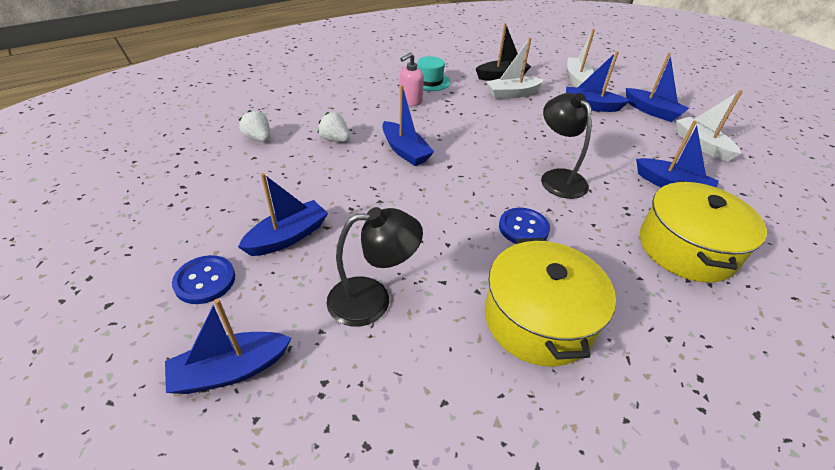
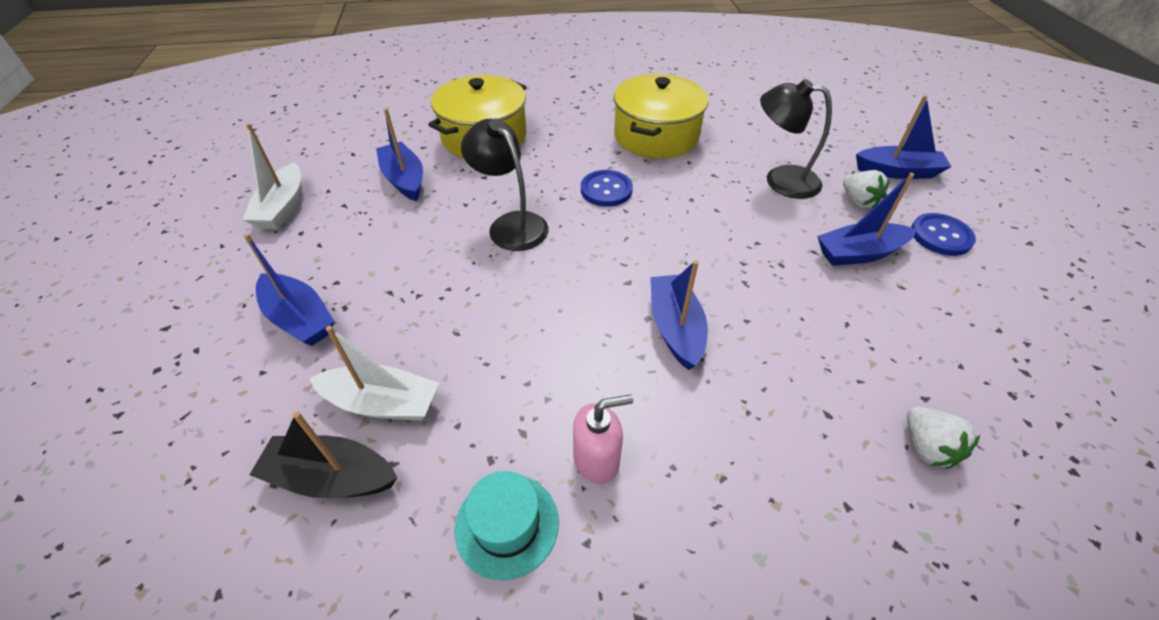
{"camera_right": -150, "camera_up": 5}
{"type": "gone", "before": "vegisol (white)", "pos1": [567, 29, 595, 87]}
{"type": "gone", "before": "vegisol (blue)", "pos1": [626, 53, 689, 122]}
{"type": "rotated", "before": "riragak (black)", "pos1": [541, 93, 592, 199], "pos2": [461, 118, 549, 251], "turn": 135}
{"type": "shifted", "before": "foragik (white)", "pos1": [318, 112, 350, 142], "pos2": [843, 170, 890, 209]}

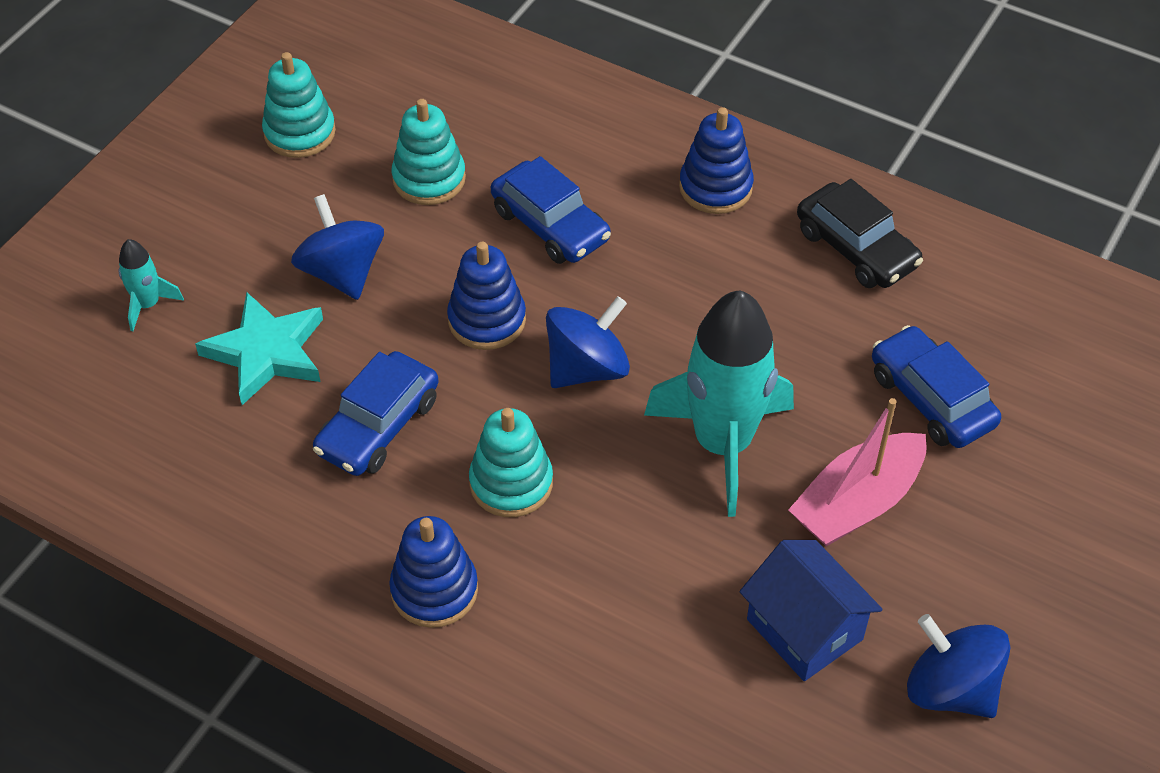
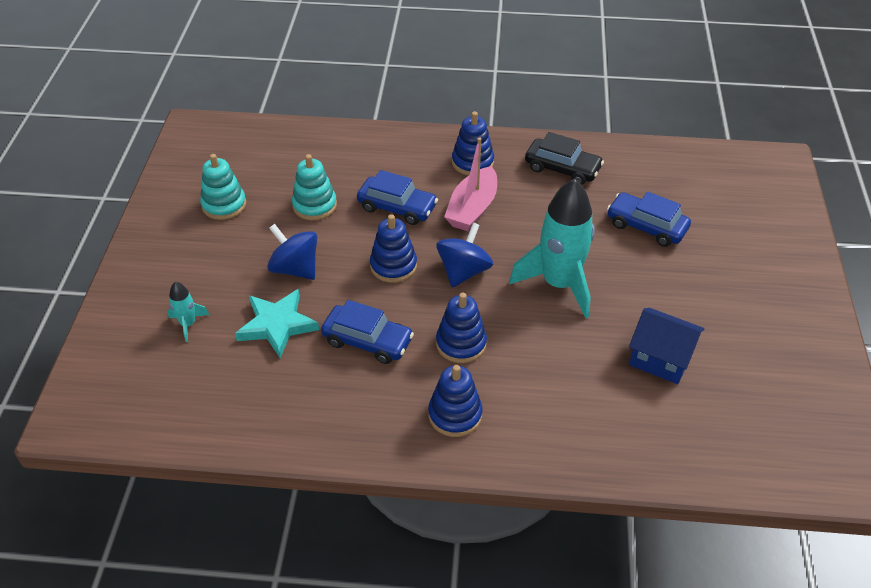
{"camera_right": -25, "camera_up": -5}
{"type": "rotated", "before": "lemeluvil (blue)", "pos1": [313, 351, 439, 476], "pos2": [321, 300, 414, 364], "turn": -75}
{"type": "shifted", "before": "vegisol (pink)", "pos1": [788, 398, 926, 547], "pos2": [444, 138, 497, 231]}
{"type": "repainted", "before": "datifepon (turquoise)", "after": "datifepon (blue)", "pos1": [469, 408, 553, 517], "pos2": [436, 293, 487, 363]}
{"type": "gone", "before": "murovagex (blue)", "pos1": [907, 614, 1011, 718]}

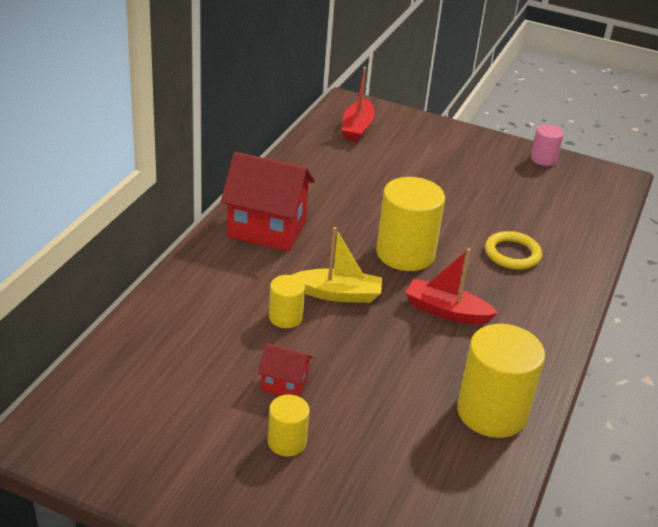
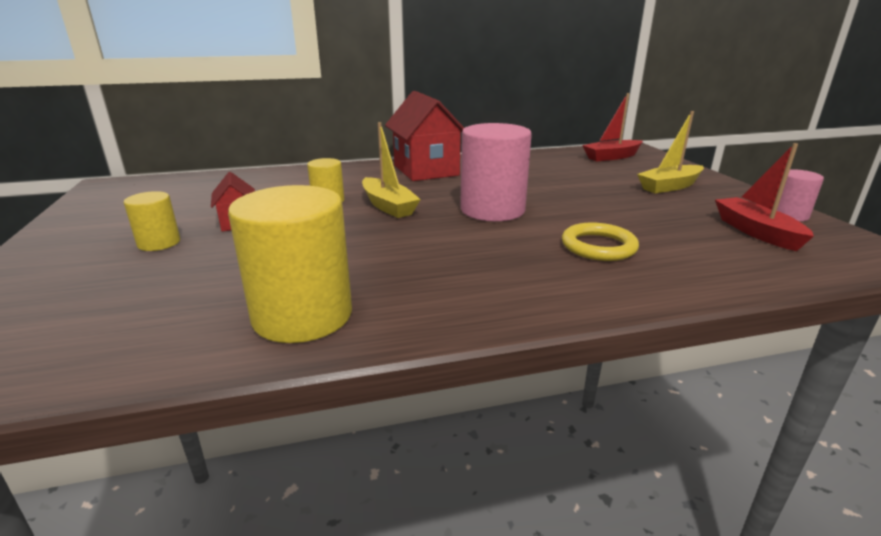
{"camera_right": 55, "camera_up": -10}
{"type": "repainted", "before": "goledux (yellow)", "after": "goledux (pink)", "pos1": [376, 177, 445, 271], "pos2": [460, 123, 532, 221]}
{"type": "shifted", "before": "vegisol (red)", "pos1": [405, 248, 498, 325], "pos2": [715, 143, 814, 251]}
{"type": "new", "after": "vegisol (yellow)", "pos2": [637, 111, 704, 193]}

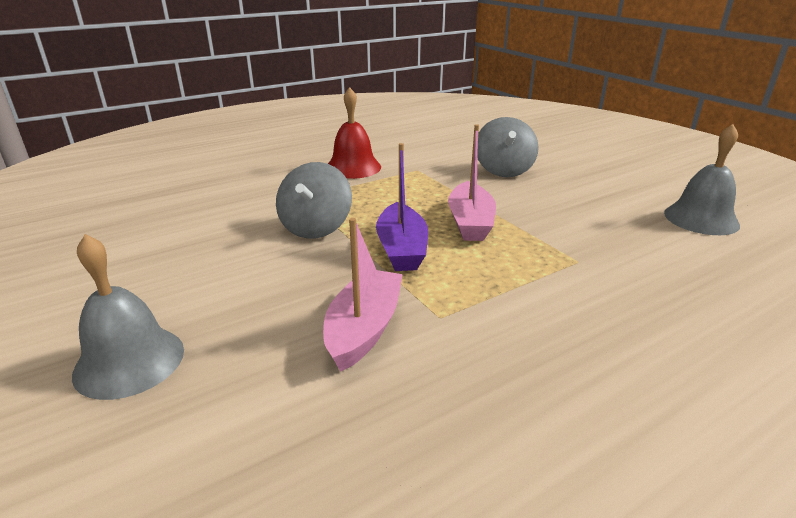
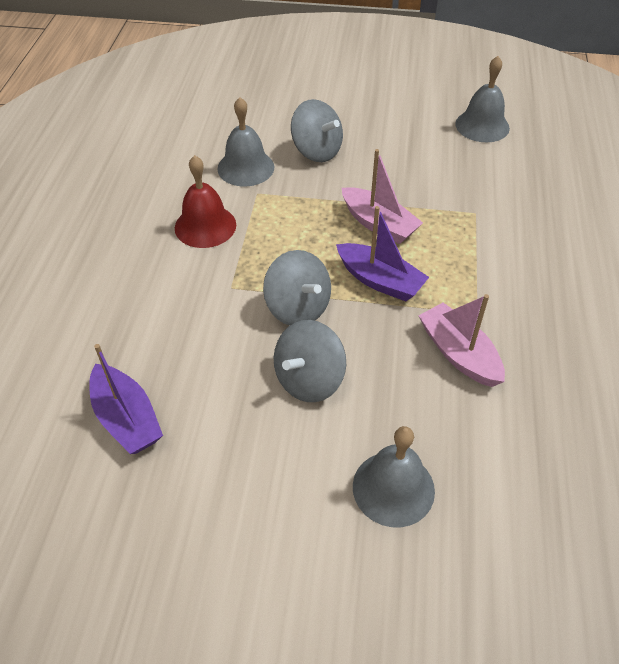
{"camera_right": -50, "camera_up": 20}
{"type": "new", "after": "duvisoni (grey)", "pos2": [217, 97, 274, 187]}
{"type": "new", "after": "murovagex (grey)", "pos2": [274, 320, 346, 402]}
{"type": "new", "after": "vegisol (purple)", "pos2": [89, 344, 163, 454]}

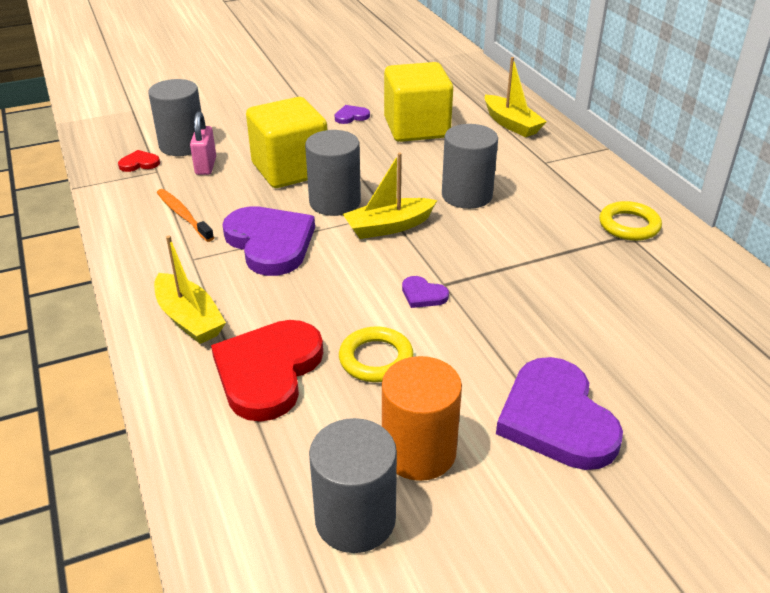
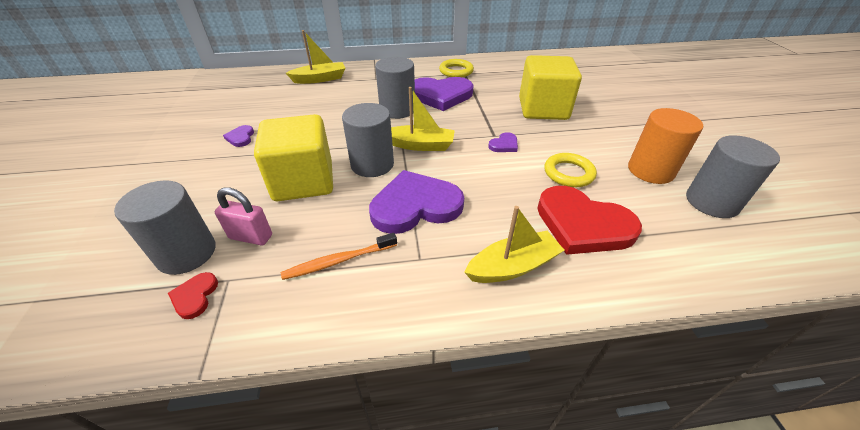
{"camera_right": -75, "camera_up": 5}
{"type": "shifted", "before": "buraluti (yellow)", "pos1": [384, 62, 453, 142], "pos2": [519, 55, 582, 120]}
{"type": "rotated", "before": "vegisol (yellow)", "pos1": [343, 153, 437, 239], "pos2": [391, 87, 455, 151], "turn": -75}
{"type": "shifted", "before": "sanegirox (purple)", "pos1": [496, 357, 623, 470], "pos2": [415, 77, 474, 111]}

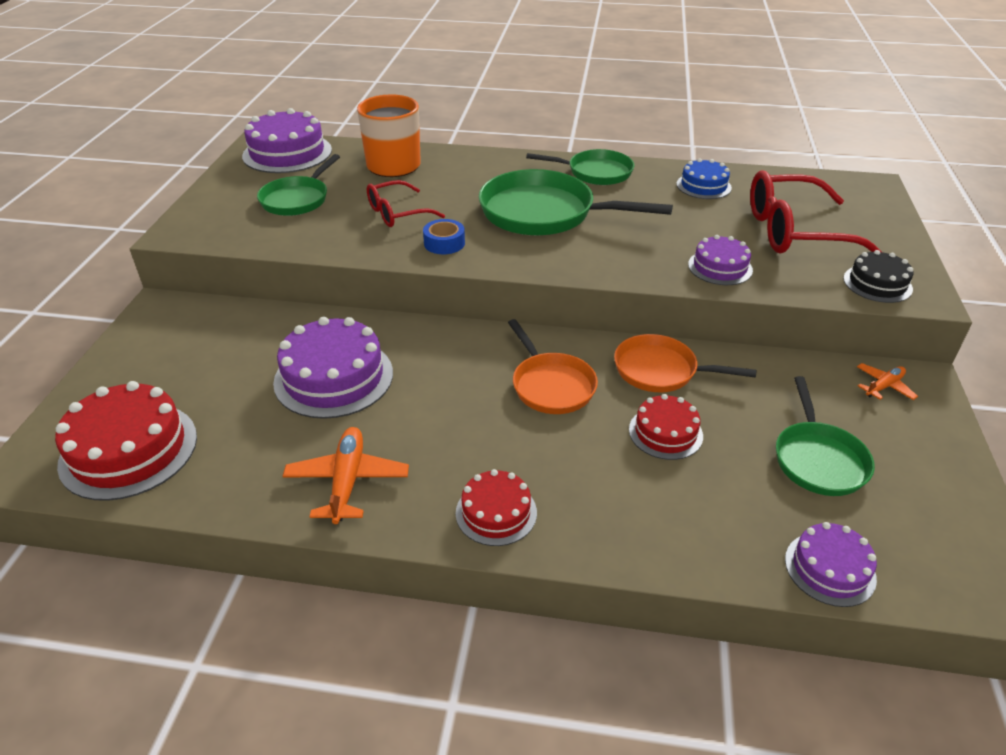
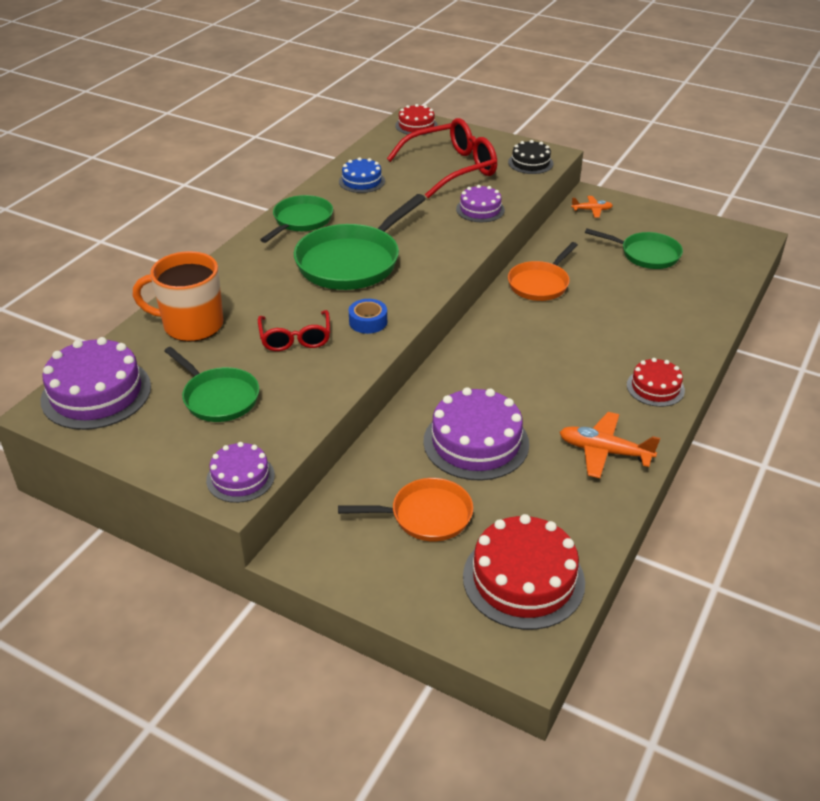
{"camera_right": -70, "camera_up": 0}
{"type": "rotated", "before": "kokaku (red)", "pos1": [750, 170, 882, 254], "pos2": [387, 118, 497, 198], "turn": -135}
{"type": "shifted", "before": "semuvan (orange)", "pos1": [508, 319, 598, 414], "pos2": [338, 478, 473, 541]}
{"type": "rotated", "before": "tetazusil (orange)", "pos1": [857, 363, 918, 400], "pos2": [571, 196, 613, 218], "turn": 105}
{"type": "shifted", "before": "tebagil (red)", "pos1": [629, 394, 703, 460], "pos2": [395, 104, 438, 135]}
{"type": "shifted", "before": "tebagil (purple)", "pos1": [785, 522, 877, 607], "pos2": [206, 442, 275, 503]}

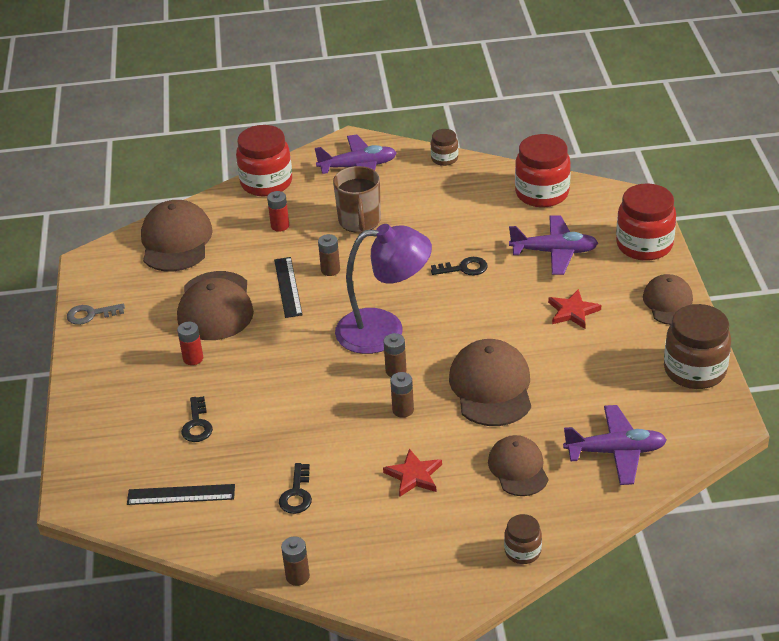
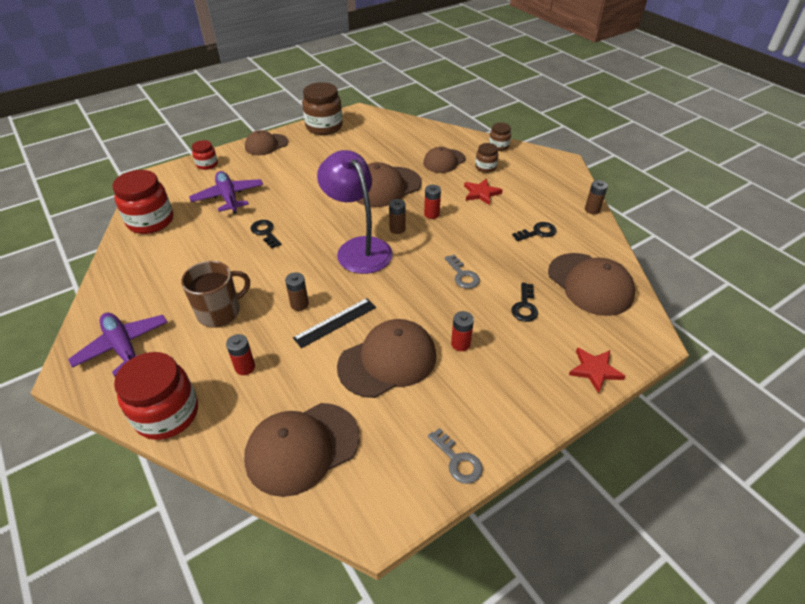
{"camera_right": -120, "camera_up": 5}
{"type": "shifted", "before": "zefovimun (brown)", "pos1": [430, 129, 458, 166], "pos2": [475, 143, 498, 173]}
{"type": "scaled", "before": "zefovimun (red)", "pos1": [616, 184, 676, 261], "pos2": [192, 140, 218, 170], "scale": 0.52}
{"type": "shifted", "before": "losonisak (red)", "pos1": [548, 289, 601, 329], "pos2": [569, 347, 625, 394]}
{"type": "repainted", "before": "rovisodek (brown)", "after": "rovisodek (red)", "pos1": [390, 372, 414, 418], "pos2": [424, 185, 441, 219]}
{"type": "rotated", "before": "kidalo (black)", "pos1": [181, 396, 213, 442], "pos2": [511, 283, 538, 322], "turn": 135}
{"type": "gone", "before": "tetazusil (purple)", "pos1": [563, 405, 667, 485]}
{"type": "swapped", "before": "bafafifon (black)", "after": "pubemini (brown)", "pos1": [127, 484, 235, 505], "pos2": [548, 253, 635, 316]}
{"type": "new", "after": "kidalo (grey)", "pos2": [445, 254, 480, 289]}

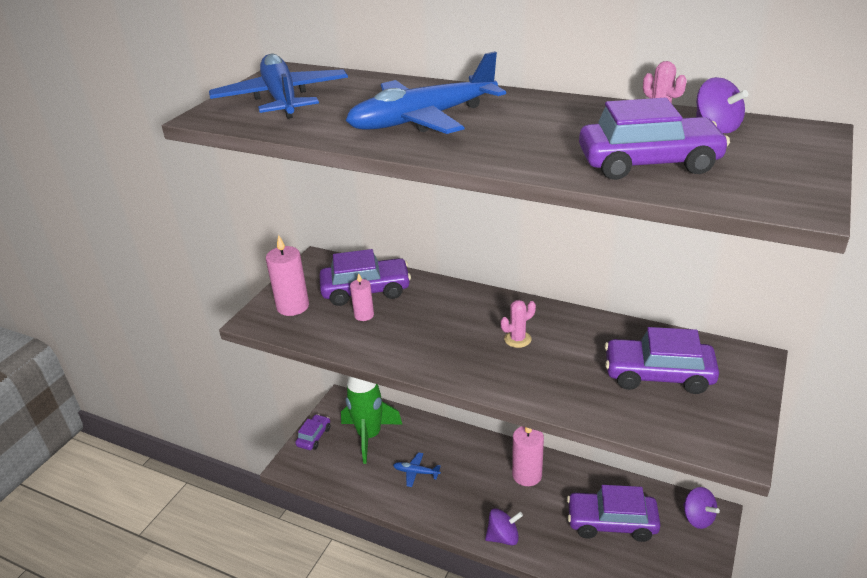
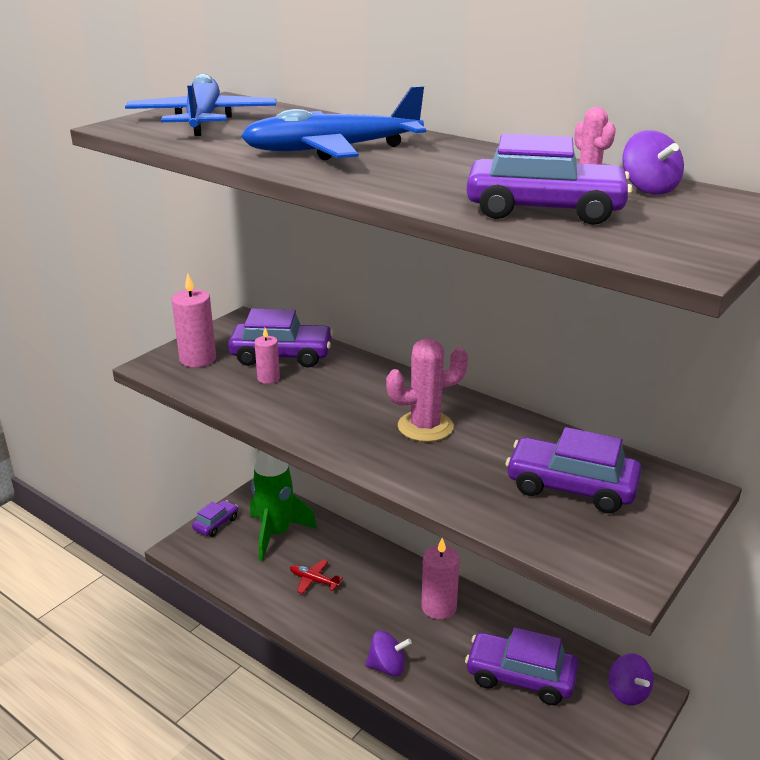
{"camera_right": 10, "camera_up": -5}
{"type": "scaled", "before": "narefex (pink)", "pos1": [501, 300, 536, 348], "pos2": [386, 338, 468, 442], "scale": 1.78}
{"type": "repainted", "before": "tetazusil (blue)", "after": "tetazusil (red)", "pos1": [393, 452, 441, 487], "pos2": [290, 560, 343, 594]}

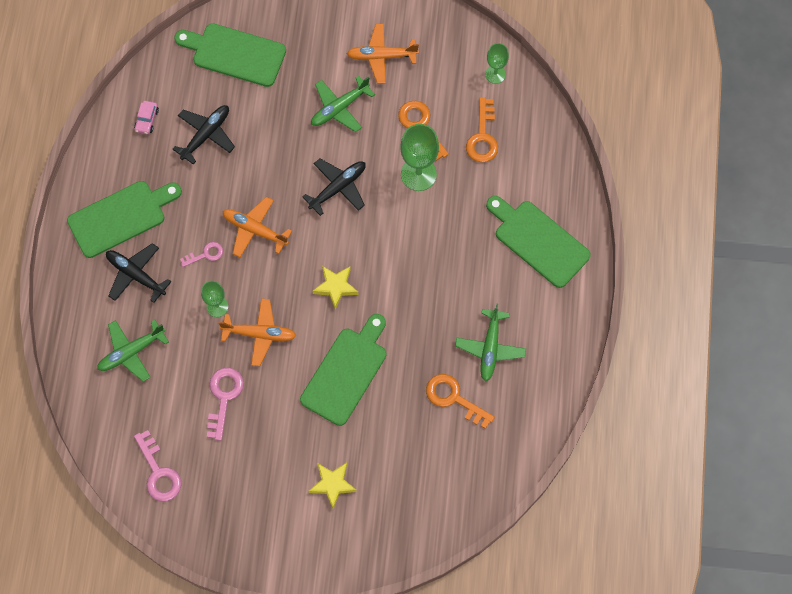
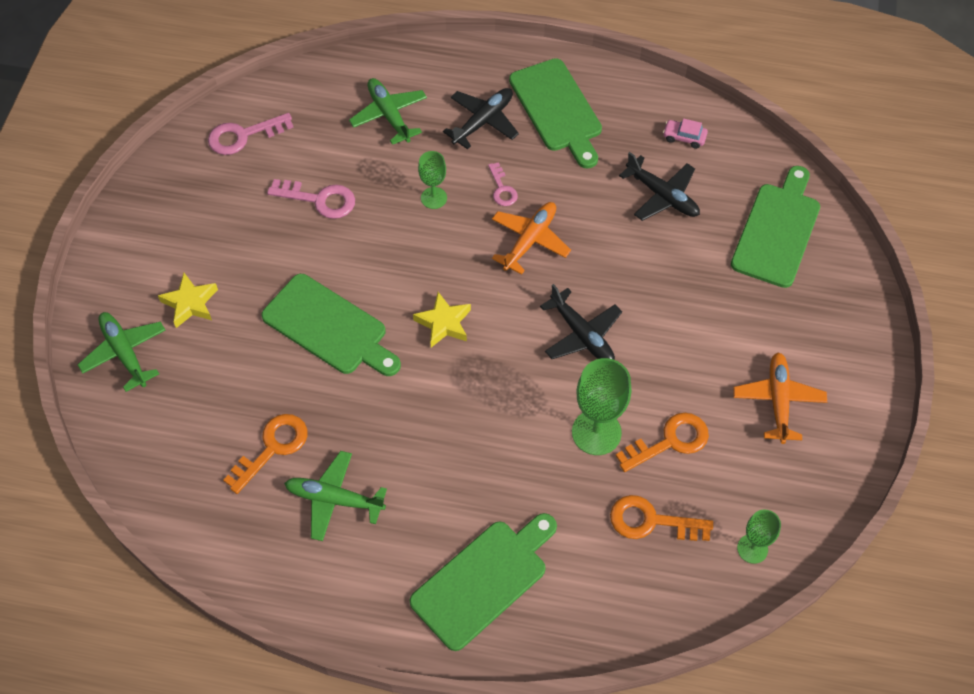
{"camera_right": 95, "camera_up": -10}
{"type": "shifted", "before": "tetazusil (green)", "pos1": [311, 76, 375, 132], "pos2": [78, 312, 166, 392]}
{"type": "gone", "before": "tetazusil (orange)", "pos1": [218, 298, 296, 366]}

